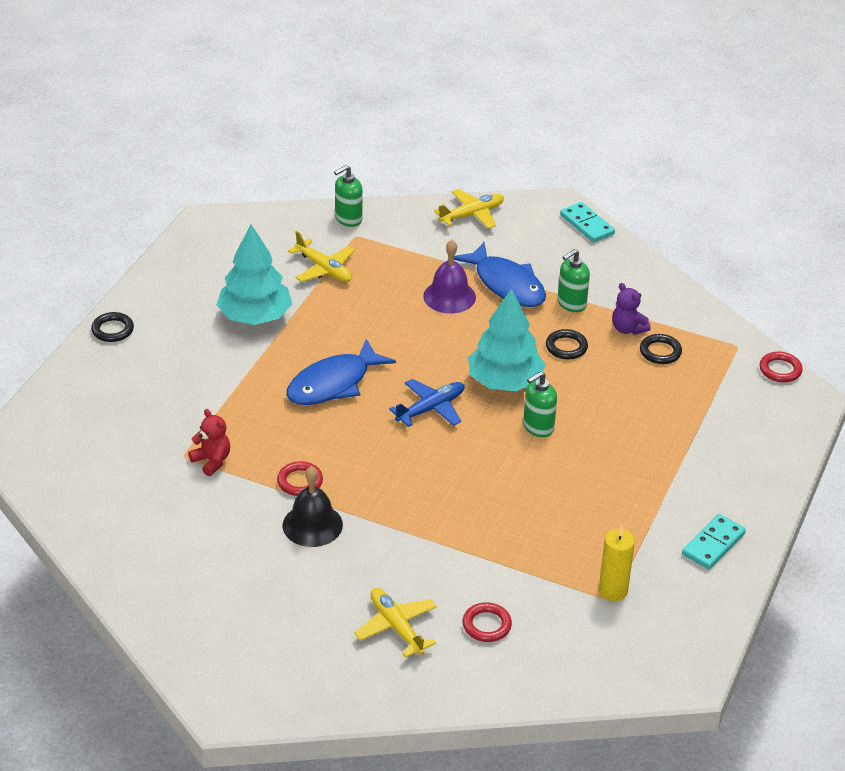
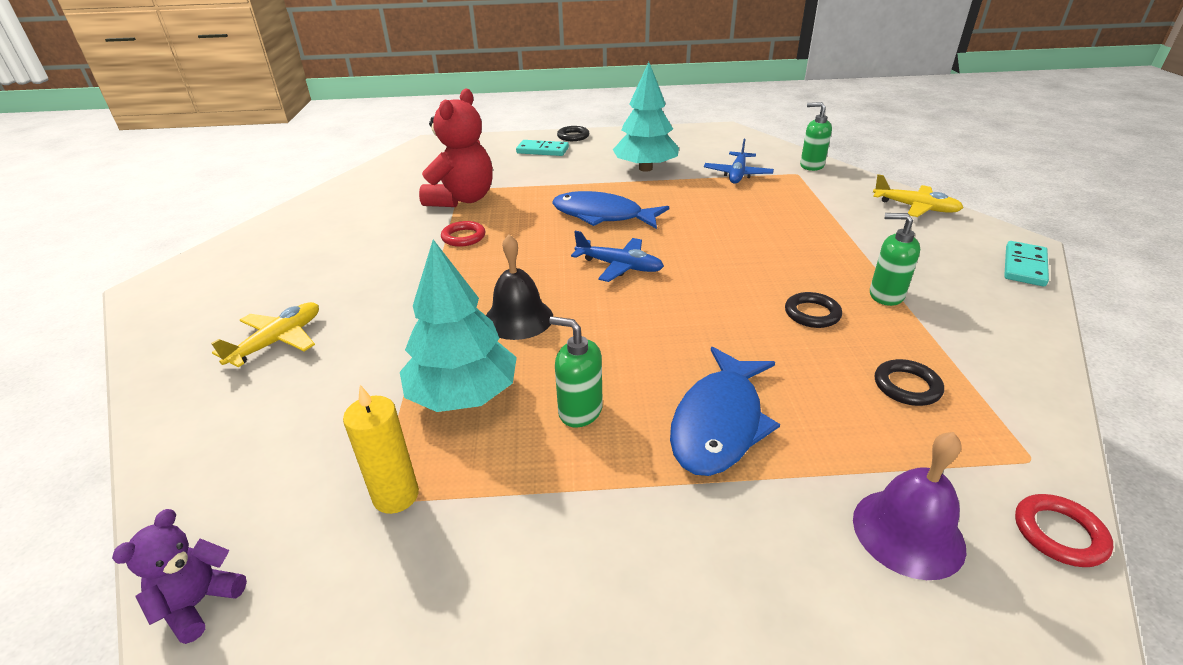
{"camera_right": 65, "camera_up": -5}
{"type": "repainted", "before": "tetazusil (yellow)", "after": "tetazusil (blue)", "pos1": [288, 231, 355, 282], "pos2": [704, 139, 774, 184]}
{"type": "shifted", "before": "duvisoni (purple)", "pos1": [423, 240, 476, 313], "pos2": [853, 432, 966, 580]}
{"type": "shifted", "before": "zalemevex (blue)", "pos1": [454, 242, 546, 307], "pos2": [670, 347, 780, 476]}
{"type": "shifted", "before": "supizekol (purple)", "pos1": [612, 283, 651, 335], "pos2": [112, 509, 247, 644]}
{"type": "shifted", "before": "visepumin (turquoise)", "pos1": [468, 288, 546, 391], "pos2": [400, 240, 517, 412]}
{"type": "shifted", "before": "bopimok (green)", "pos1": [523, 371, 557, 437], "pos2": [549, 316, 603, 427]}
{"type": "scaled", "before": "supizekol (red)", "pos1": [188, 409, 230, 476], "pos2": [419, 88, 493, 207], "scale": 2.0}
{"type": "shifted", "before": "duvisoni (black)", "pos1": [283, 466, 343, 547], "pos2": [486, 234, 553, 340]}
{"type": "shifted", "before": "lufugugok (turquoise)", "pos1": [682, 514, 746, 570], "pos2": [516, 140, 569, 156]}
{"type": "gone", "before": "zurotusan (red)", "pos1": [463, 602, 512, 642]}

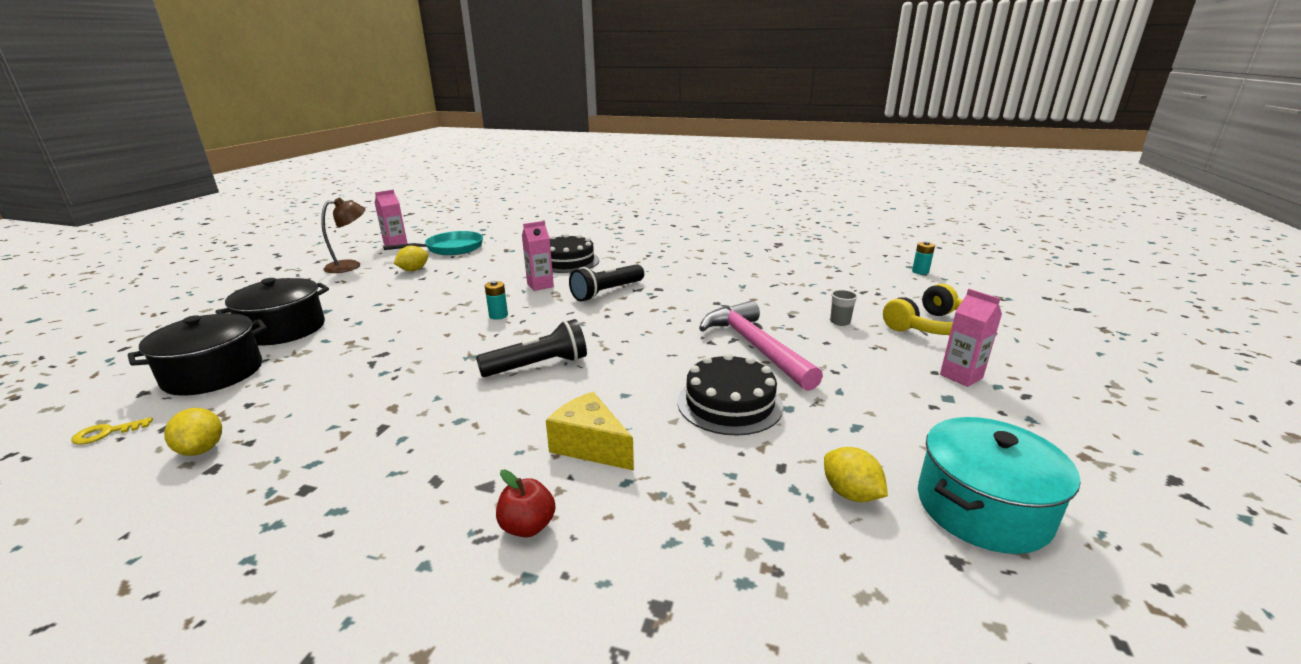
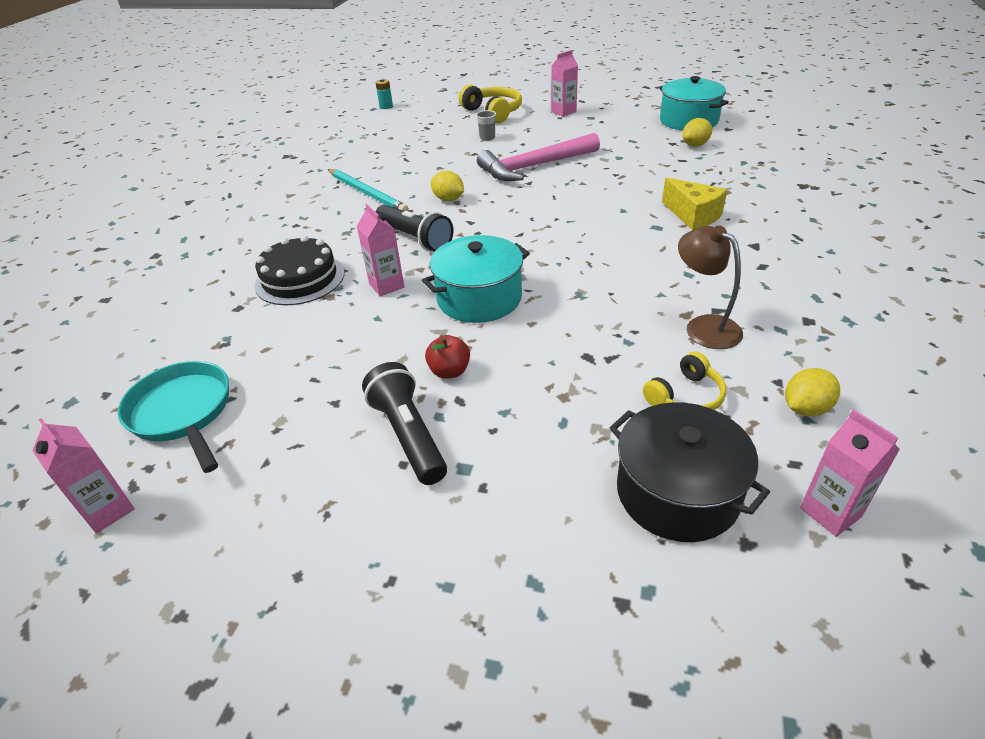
{"camera_right": -90, "camera_up": 15}
{"type": "shifted", "before": "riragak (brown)", "pos1": [321, 197, 366, 273], "pos2": [678, 225, 743, 349]}
{"type": "shifted", "before": "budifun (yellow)", "pos1": [394, 246, 428, 271], "pos2": [431, 171, 464, 201]}
{"type": "gone", "before": "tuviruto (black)", "pos1": [215, 278, 329, 346]}
{"type": "swapped", "before": "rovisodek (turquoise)", "after": "tuviruto (turquoise)", "pos1": [485, 281, 508, 320], "pos2": [422, 235, 530, 323]}
{"type": "shifted", "before": "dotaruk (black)", "pos1": [476, 319, 587, 377], "pos2": [362, 362, 447, 485]}
{"type": "gone", "before": "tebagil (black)", "pos1": [677, 353, 784, 436]}
{"type": "rotated", "before": "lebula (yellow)", "pos1": [546, 392, 634, 471], "pos2": [662, 177, 727, 230], "turn": -75}
{"type": "swapped", "before": "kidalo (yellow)", "after": "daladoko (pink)", "pos1": [71, 417, 153, 445], "pos2": [800, 409, 900, 537]}
{"type": "shifted", "before": "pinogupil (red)", "pos1": [496, 470, 555, 537], "pos2": [425, 335, 470, 379]}
{"type": "new", "after": "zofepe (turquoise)", "pos2": [328, 169, 409, 211]}
{"type": "new", "after": "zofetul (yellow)", "pos2": [643, 352, 726, 410]}

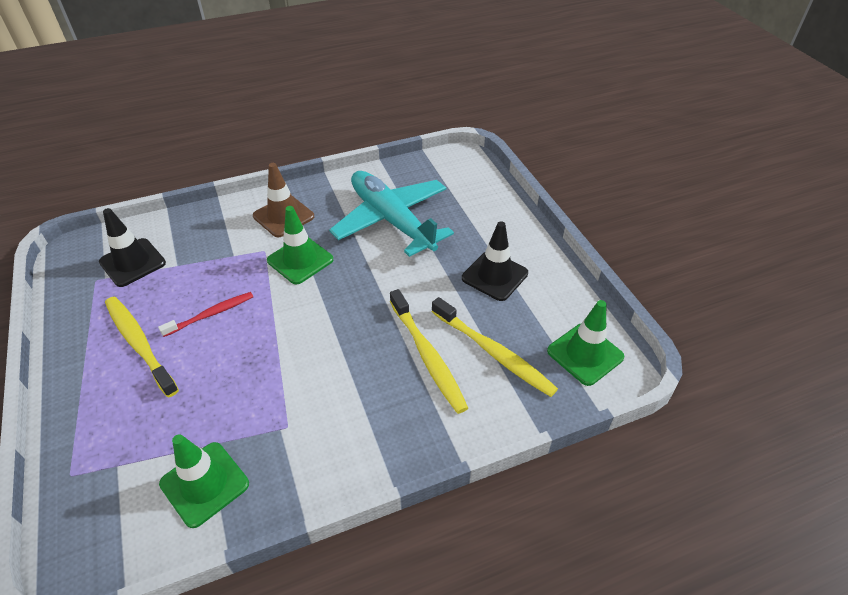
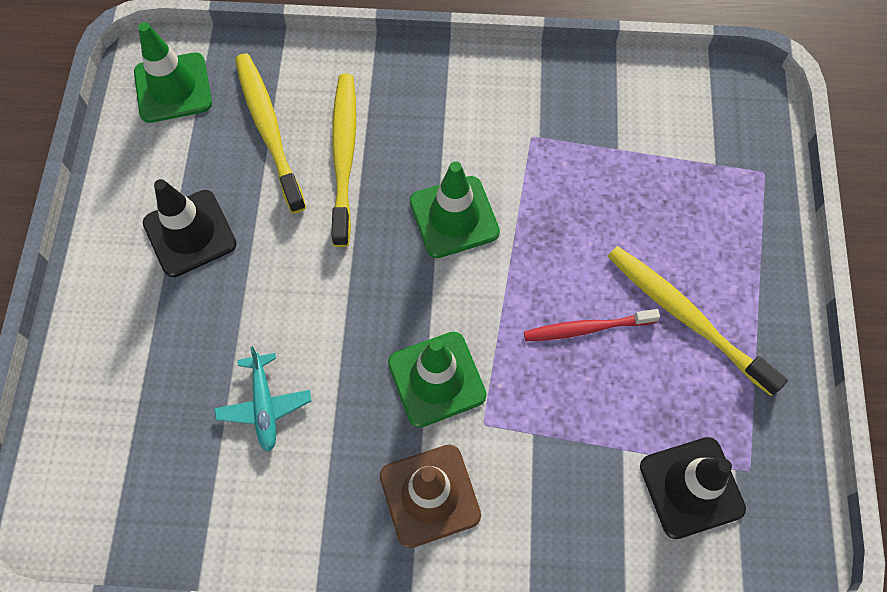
{"camera_right": -155, "camera_up": 20}
{"type": "scaled", "before": "tetazusil (turquoise)", "pos1": [329, 171, 454, 257], "pos2": [214, 346, 311, 452], "scale": 0.43}
{"type": "rotated", "before": "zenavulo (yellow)", "pos1": [105, 297, 179, 397], "pos2": [607, 246, 788, 396], "turn": 150}
{"type": "shifted", "before": "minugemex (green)", "pos1": [159, 434, 249, 528], "pos2": [410, 161, 500, 258]}

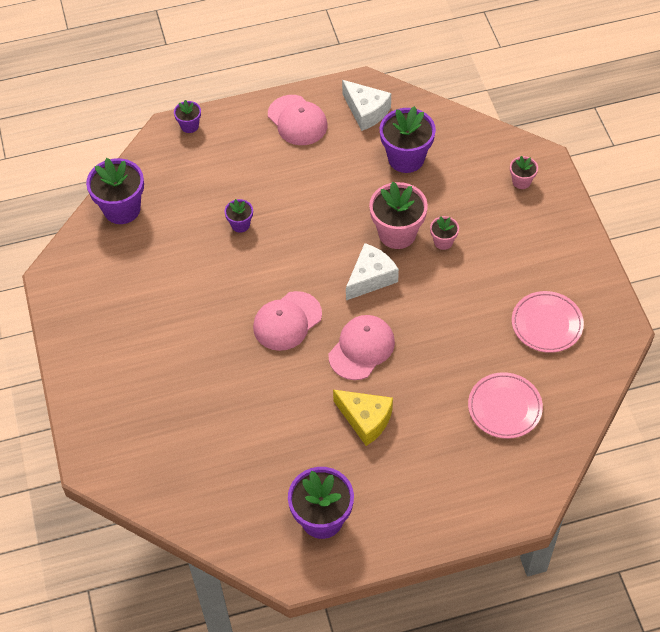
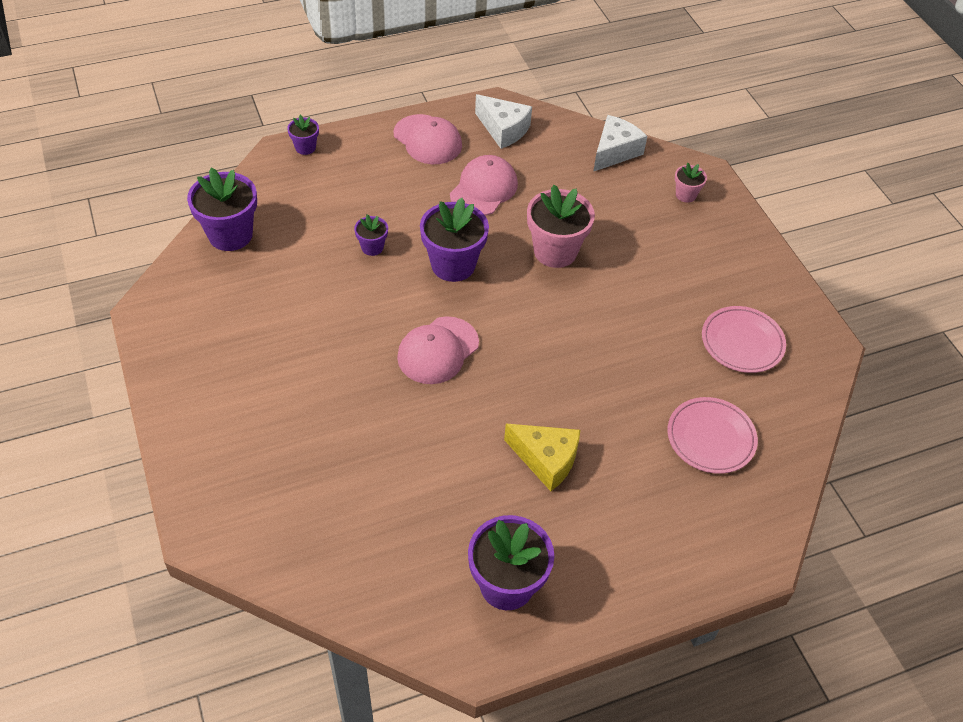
{"camera_right": -10, "camera_up": -5}
{"type": "shifted", "before": "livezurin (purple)", "pos1": [380, 106, 436, 173], "pos2": [420, 198, 489, 282]}
{"type": "gone", "before": "livezurin (pink)", "pos1": [430, 216, 459, 250]}
{"type": "shifted", "before": "lebula (white)", "pos1": [346, 243, 399, 300], "pos2": [593, 115, 647, 172]}
{"type": "shifted", "before": "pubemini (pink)", "pos1": [329, 315, 395, 380], "pos2": [450, 155, 518, 216]}

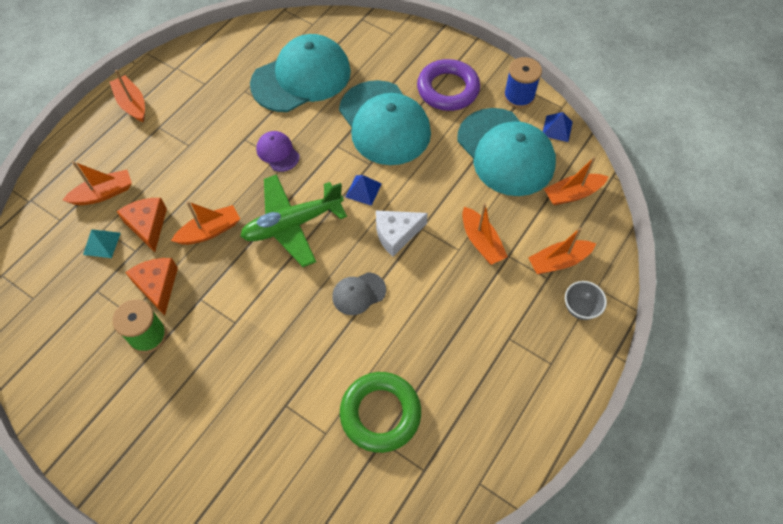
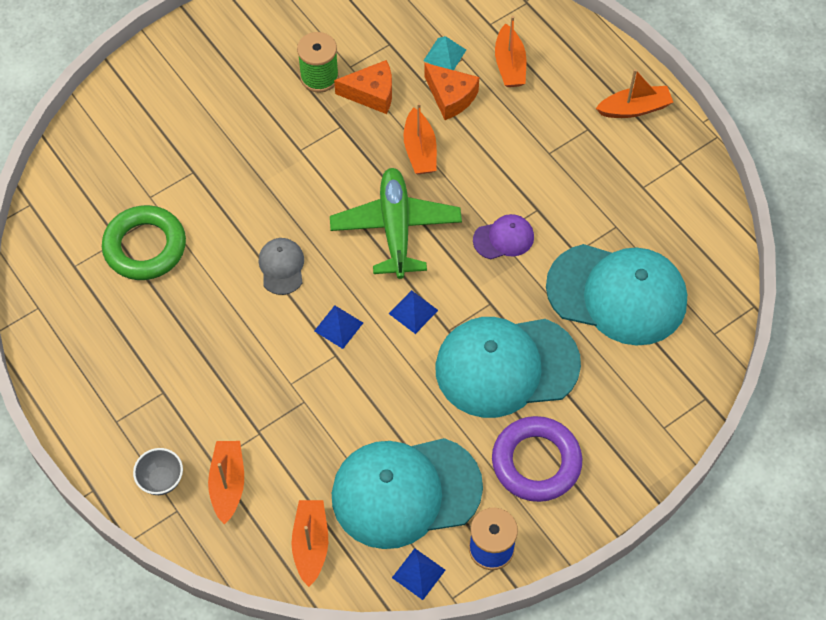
{"camera_right": 110, "camera_up": 0}
{"type": "rotated", "before": "pubemini (turquoise)", "pos1": [250, 34, 351, 112], "pos2": [546, 244, 687, 345], "turn": -60}
{"type": "rotated", "before": "lebula (orange)", "pos1": [117, 198, 167, 252], "pos2": [424, 63, 479, 120], "turn": 45}
{"type": "gone", "before": "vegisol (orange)", "pos1": [462, 203, 508, 265]}
{"type": "swapped", "before": "lebula (white)", "after": "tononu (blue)", "pos1": [376, 211, 428, 257], "pos2": [314, 305, 363, 349]}

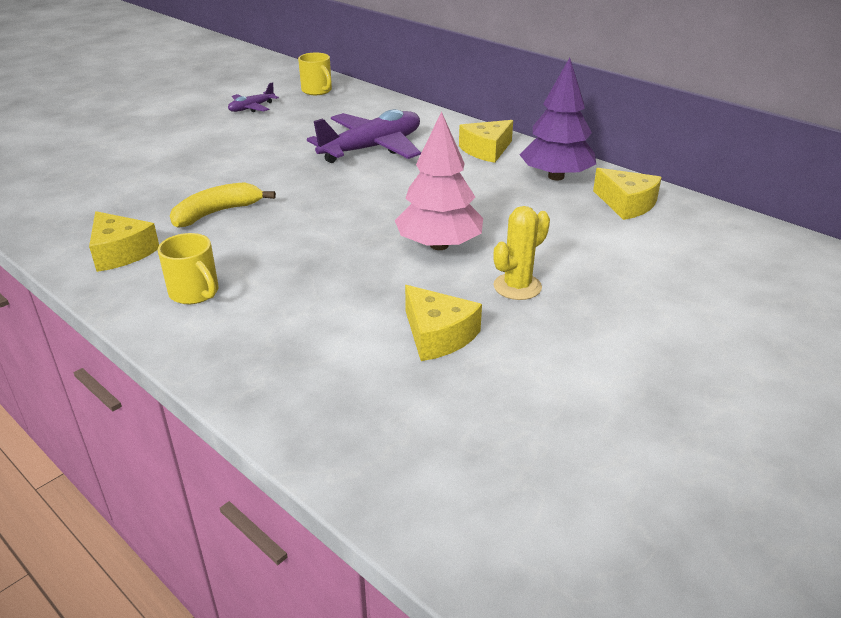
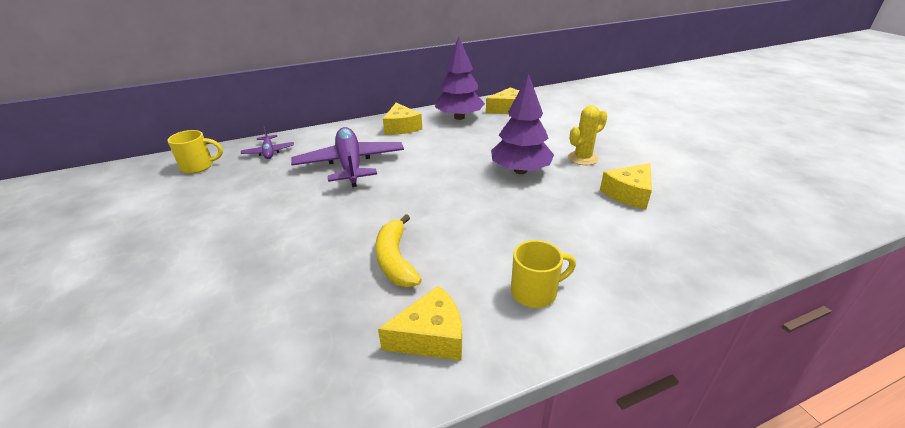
{"camera_right": -65, "camera_up": 0}
{"type": "shifted", "before": "tetazusil (purple)", "pos1": [228, 82, 279, 112], "pos2": [241, 126, 294, 159]}
{"type": "repainted", "before": "visepumin (pink)", "after": "visepumin (purple)", "pos1": [395, 111, 483, 250], "pos2": [491, 74, 554, 174]}
{"type": "rotated", "before": "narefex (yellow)", "pos1": [493, 206, 550, 300], "pos2": [568, 105, 607, 165], "turn": 75}
{"type": "rotated", "before": "lebula (yellow)", "pos1": [405, 285, 482, 361], "pos2": [600, 163, 652, 209], "turn": 150}

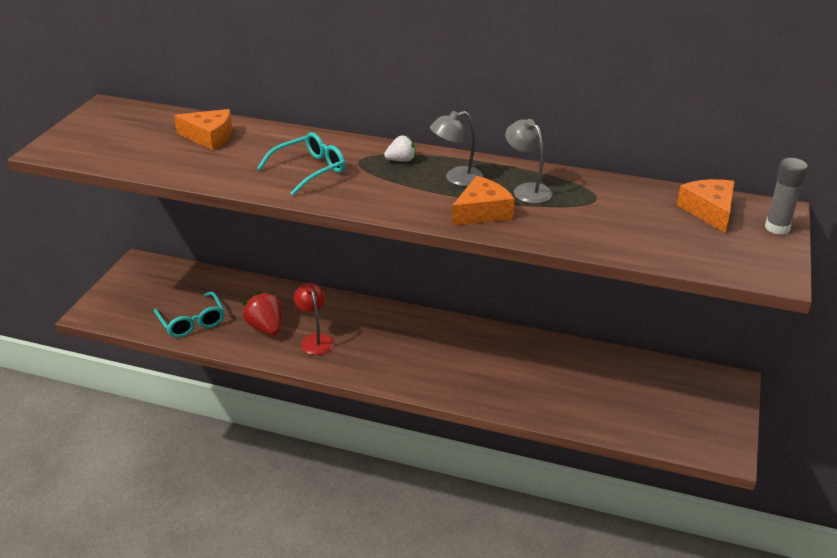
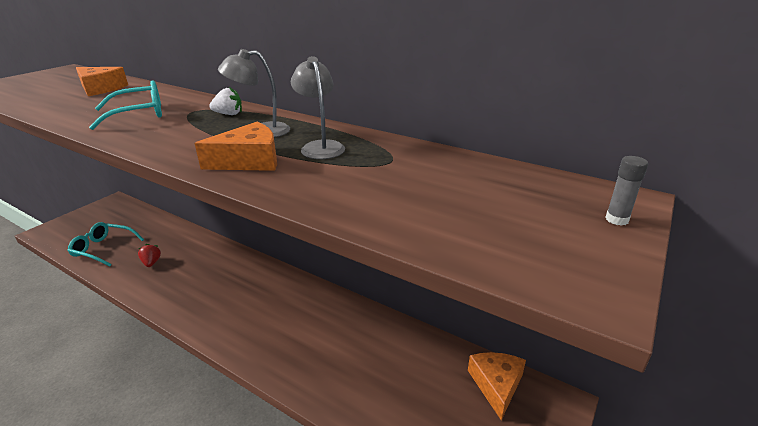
{"camera_right": 15, "camera_up": -5}
{"type": "scaled", "before": "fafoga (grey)", "pos1": [765, 158, 808, 235], "pos2": [605, 156, 648, 226], "scale": 0.6}
{"type": "shifted", "before": "lebula (orange)", "pos1": [677, 179, 735, 233], "pos2": [468, 352, 526, 420]}
{"type": "gone", "before": "riragak (red)", "pos1": [294, 283, 334, 355]}
{"type": "scaled", "before": "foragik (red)", "pos1": [243, 291, 282, 335], "pos2": [138, 244, 161, 267], "scale": 0.6}
{"type": "rotated", "before": "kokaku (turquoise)", "pos1": [154, 292, 225, 338], "pos2": [67, 222, 144, 267], "turn": 120}

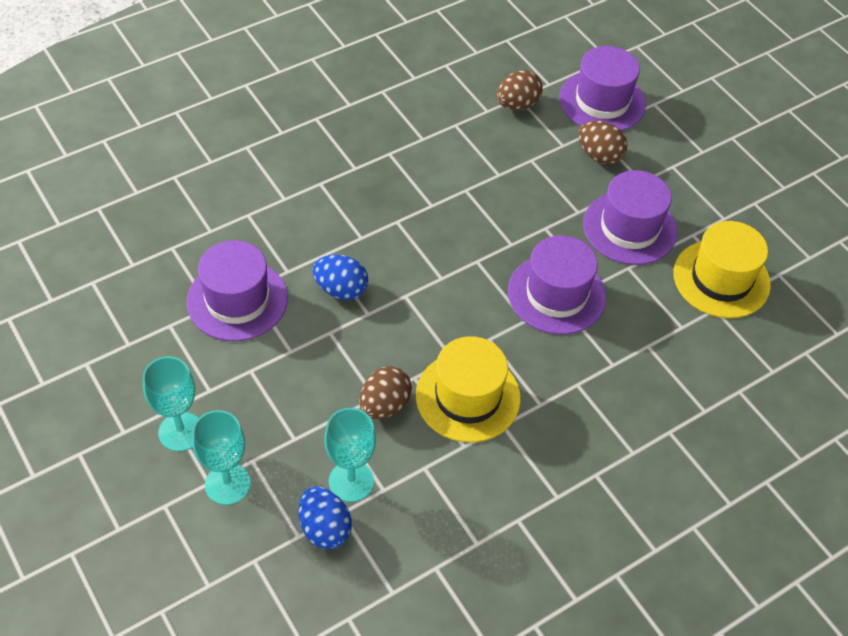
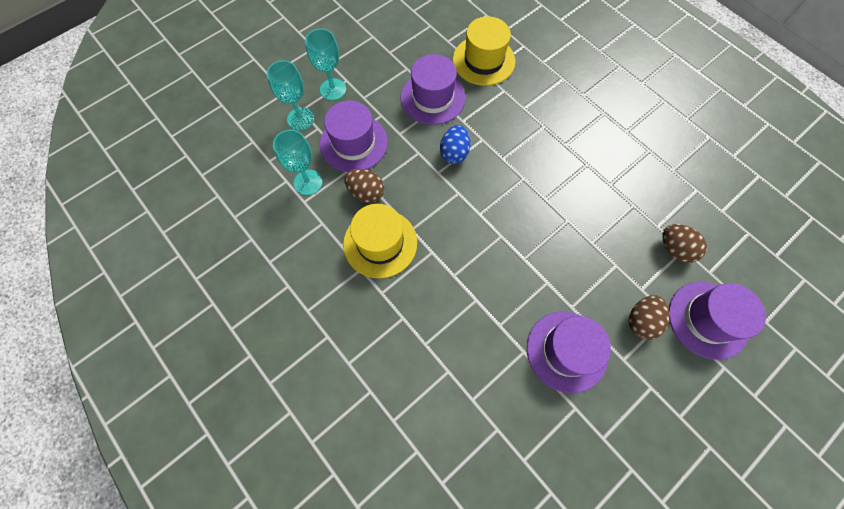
{"camera_right": 85, "camera_up": 15}
{"type": "shifted", "before": "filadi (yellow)", "pos1": [673, 221, 771, 318], "pos2": [453, 16, 515, 86]}
{"type": "shifted", "before": "filadi (purple)", "pos1": [508, 235, 606, 335], "pos2": [320, 100, 388, 172]}
{"type": "gone", "before": "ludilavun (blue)", "pos1": [298, 487, 352, 549]}

